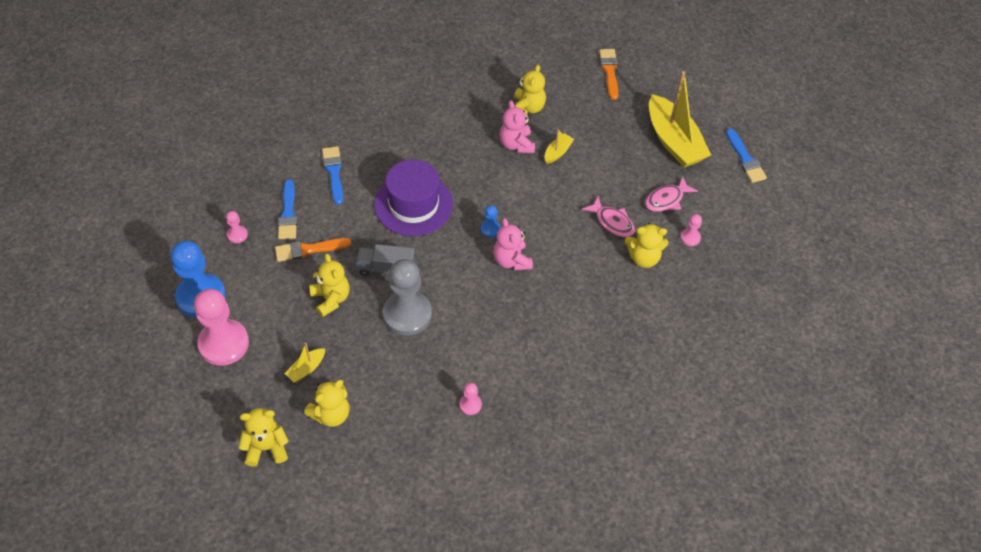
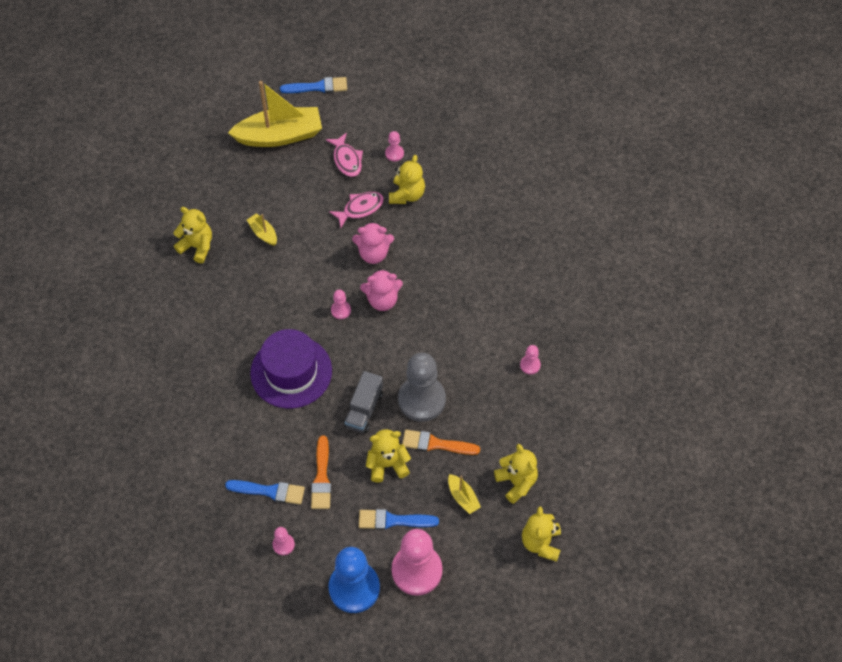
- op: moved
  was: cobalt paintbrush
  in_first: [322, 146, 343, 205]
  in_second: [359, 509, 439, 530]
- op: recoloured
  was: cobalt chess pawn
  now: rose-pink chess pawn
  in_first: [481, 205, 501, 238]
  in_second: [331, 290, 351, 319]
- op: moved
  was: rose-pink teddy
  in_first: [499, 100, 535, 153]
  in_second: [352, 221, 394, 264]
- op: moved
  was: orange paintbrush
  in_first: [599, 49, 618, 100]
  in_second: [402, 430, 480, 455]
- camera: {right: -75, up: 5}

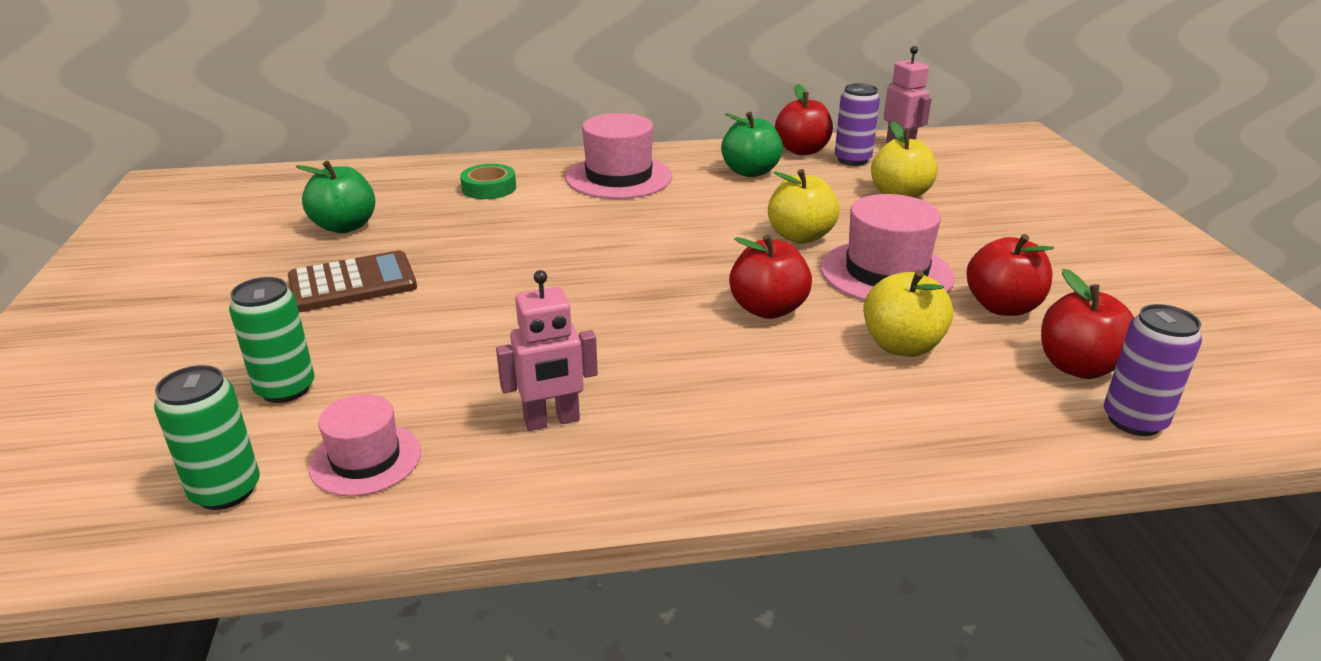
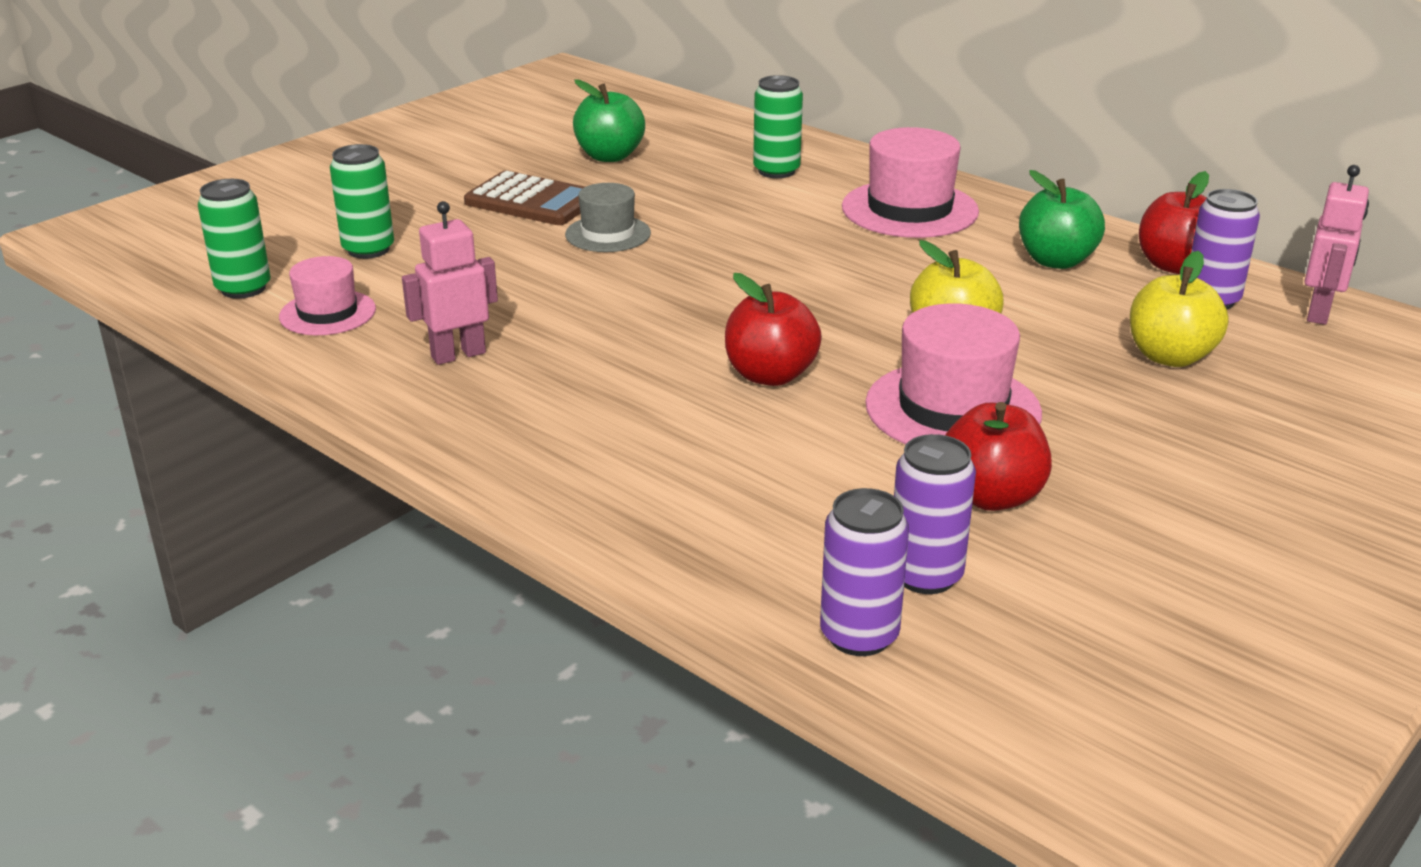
- op: replaced
  was: leaf-green roll of tape
  now: leaf-green tin
  in_first: [460, 164, 516, 199]
  in_second: [753, 75, 803, 178]
- op: turned
  was: rose-pink robot
  in_first: [496, 270, 598, 431]
  in_second: [402, 201, 498, 365]
  clockwise: 120
- op: removed
  was: bright yellow toy apple
  in_first: [863, 270, 954, 357]
- op: replaced
  was: crimson toy apple
  now: royal purple tin
  in_first: [1041, 269, 1134, 379]
  in_second: [894, 434, 976, 594]
- op: added
  now: ash-grey hat
  in_second: [565, 183, 651, 252]
- camera: {right: 50, up: 0}

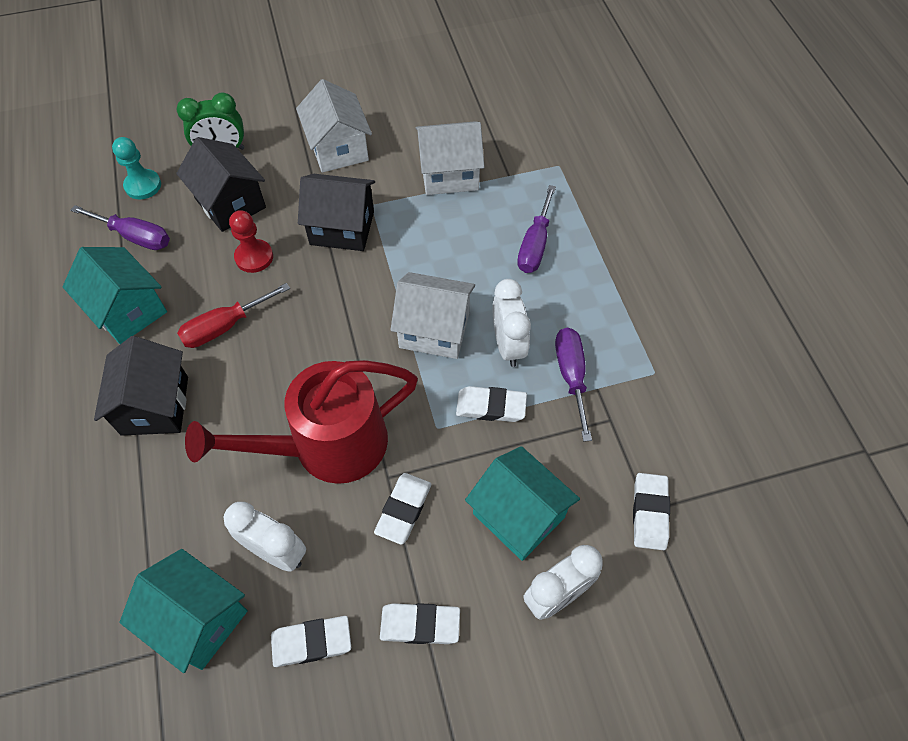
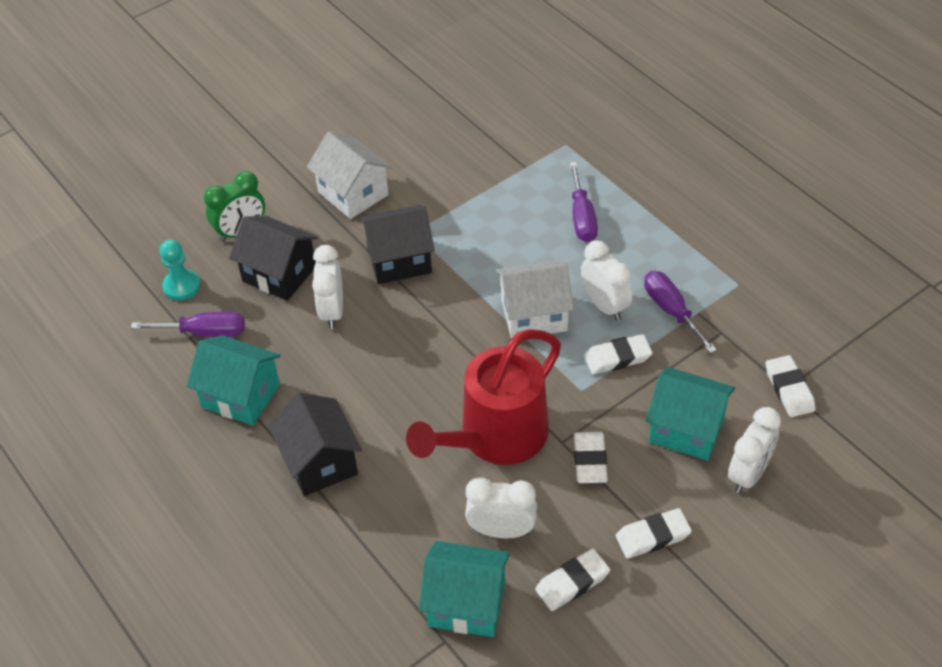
- op: removed
  was: crimson flat screwdriver
  in_first: [177, 283, 290, 348]
- op: replaced
  was: crimson chess pawn
  now: snow-white clock
  in_first: [229, 210, 273, 273]
  in_second: [312, 245, 343, 329]
- op: removed
  was: snow-white house
  in_first: [415, 121, 484, 195]
- camera: {right: -20, up: -10}

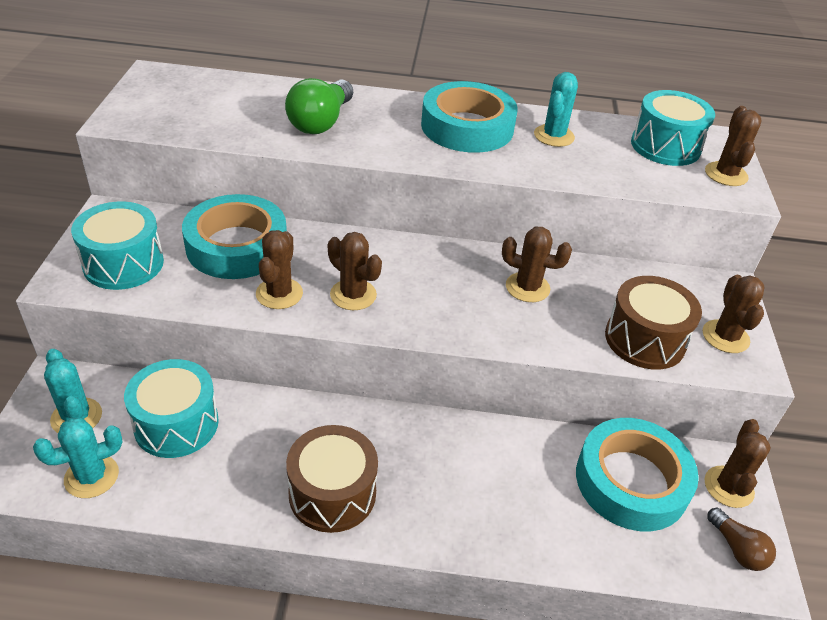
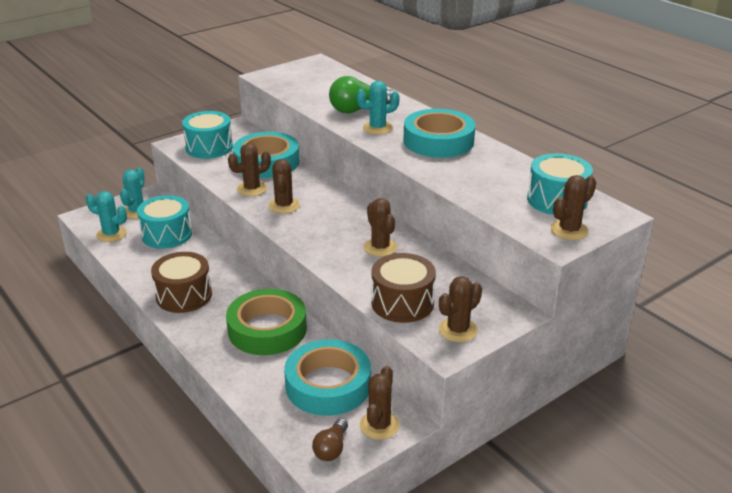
- op: moved
  was: aqua saguaro cactus
  in_first: [534, 72, 578, 147]
  in_second: [356, 81, 400, 135]
- op: turned
  was: russet saguaro cactus
  in_first: [704, 419, 771, 508]
  in_second: [360, 366, 400, 440]
  clockwise: -45
- op: added
  now: leaf-green roll of tape
  in_second: [226, 289, 307, 355]
- camera: {right: 50, up: -10}

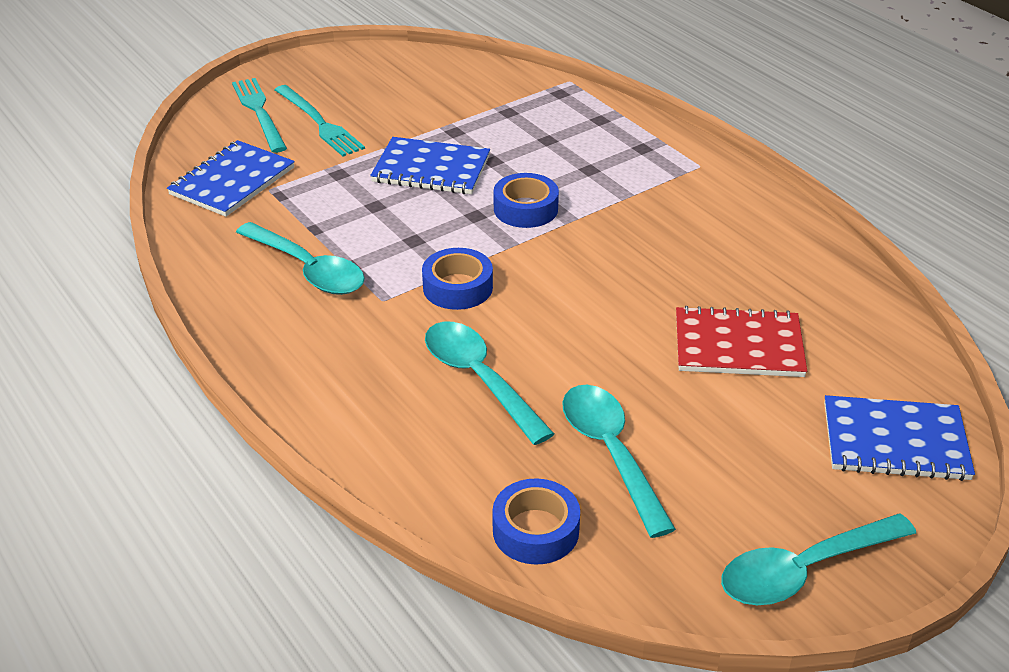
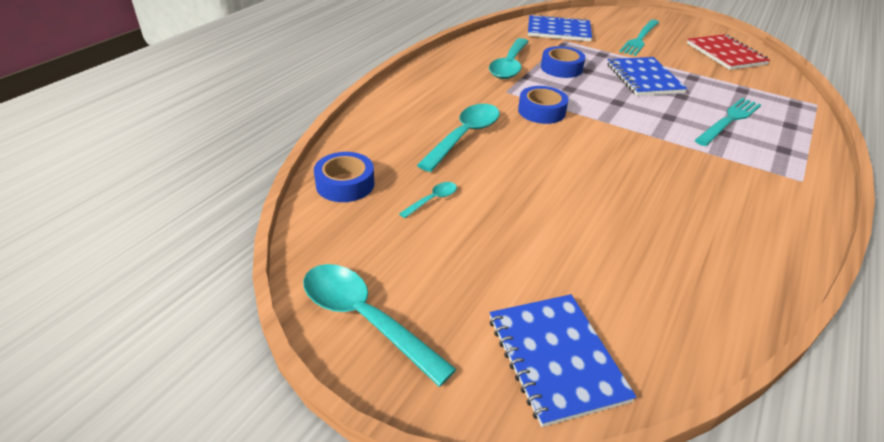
- op: moved
  was: aqua dinner fork
  in_first: [232, 78, 287, 153]
  in_second: [695, 98, 761, 146]
- op: moved
  was: cobalt roll of tape
  in_first: [494, 173, 559, 228]
  in_second: [541, 46, 585, 78]
- op: resized
  was: aqua teaspoon
  in_first: [562, 385, 676, 538]
  in_second: [399, 182, 457, 218]
  ratio: 0.47
- op: moved
  was: crimson notebook
  in_first: [676, 306, 807, 377]
  in_second: [687, 34, 770, 70]
- camera: {right: 65, up: 0}

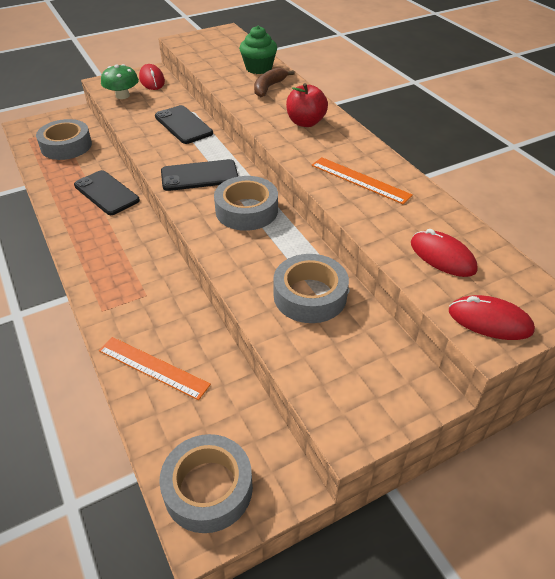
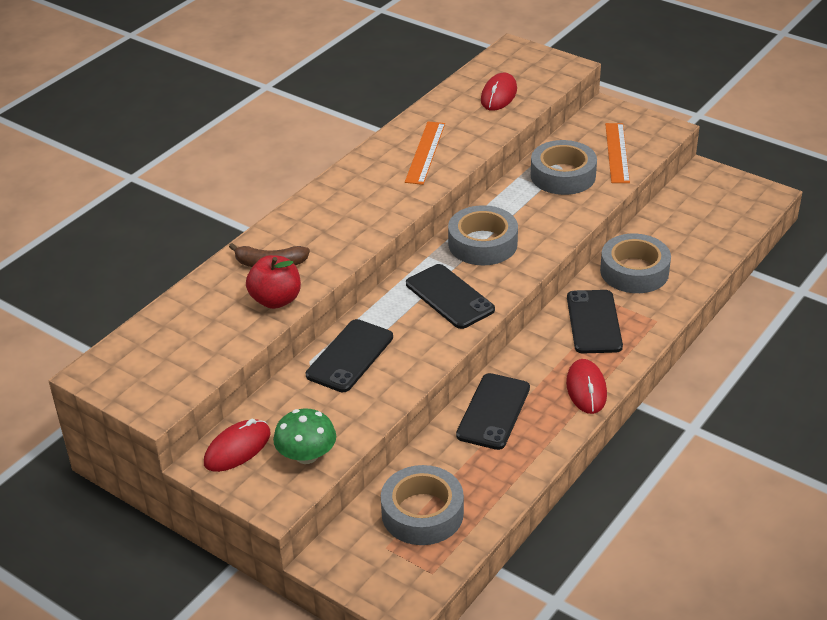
- op: moved
  was: orange measuring stick
  in_first: [99, 337, 211, 400]
  in_second: [605, 123, 630, 183]
- op: moved
  was: ash-grey roll of tape
  in_first: [159, 434, 253, 533]
  in_second: [600, 234, 671, 293]
- op: removed
  was: leaf-green fairy cake
  in_first: [239, 26, 277, 74]
- op: moved
  was: crimson toy apple
  in_first: [286, 83, 328, 127]
  in_second: [246, 255, 301, 309]
- op: moved
  was: crimson computer mouse
  in_first: [449, 295, 535, 340]
  in_second: [566, 359, 607, 414]
- op: added
  now: jet-black phone
  in_second: [567, 290, 623, 354]
- camera: {right: -115, up: -5}

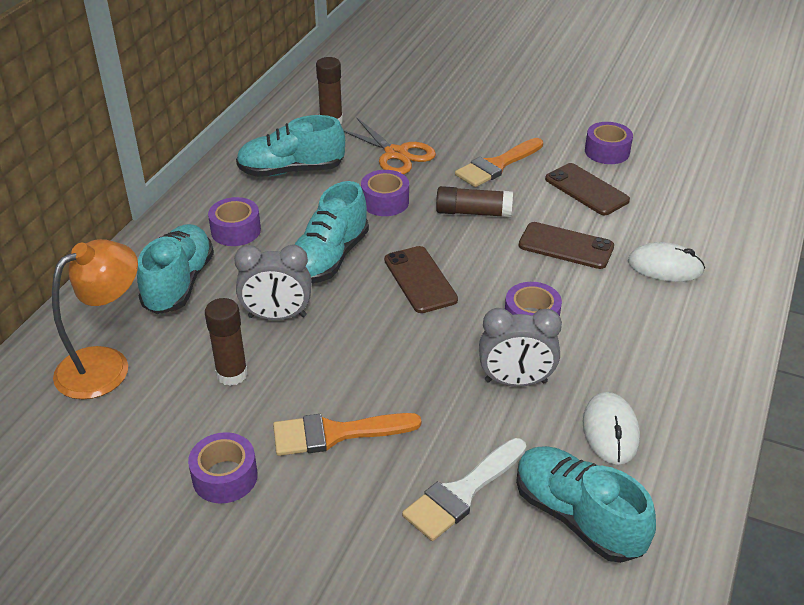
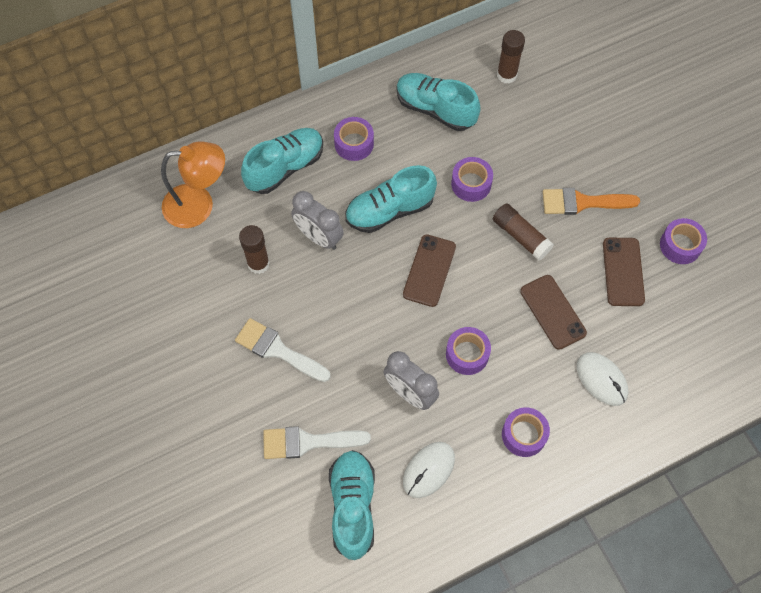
- op: moved
  was: royal purple roll of tape
  in_first: [188, 432, 258, 504]
  in_second: [502, 407, 550, 457]
- op: recoloured
  was: orange paintbrush
  now: snow-white paintbrush
  in_first: [273, 413, 421, 456]
  in_second: [235, 318, 331, 382]
- op: removed
  was: orange shears
  in_first: [344, 117, 436, 174]
- camera: {right: 40, up: 25}

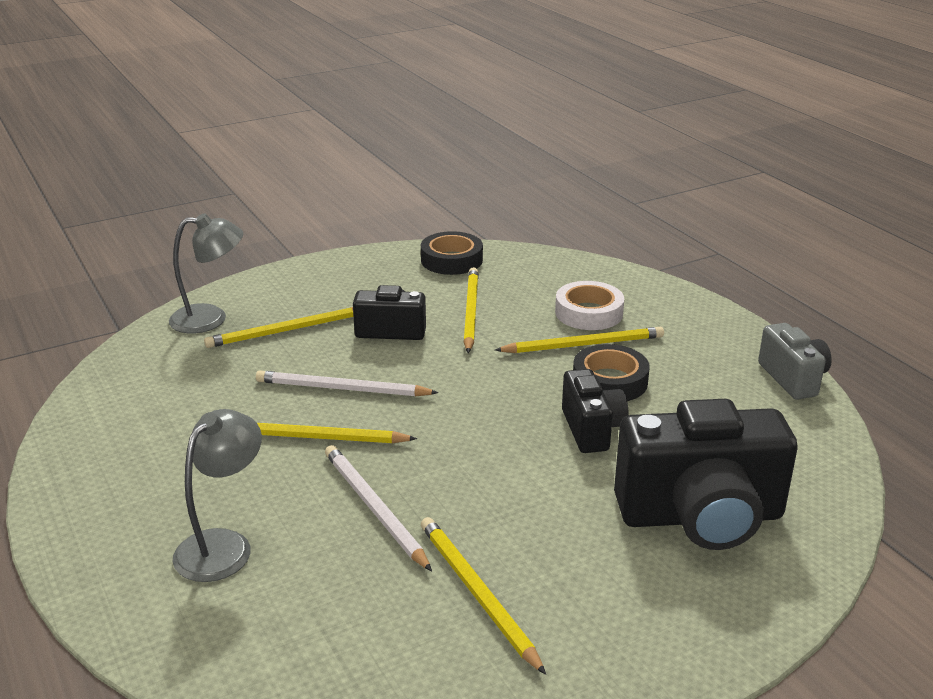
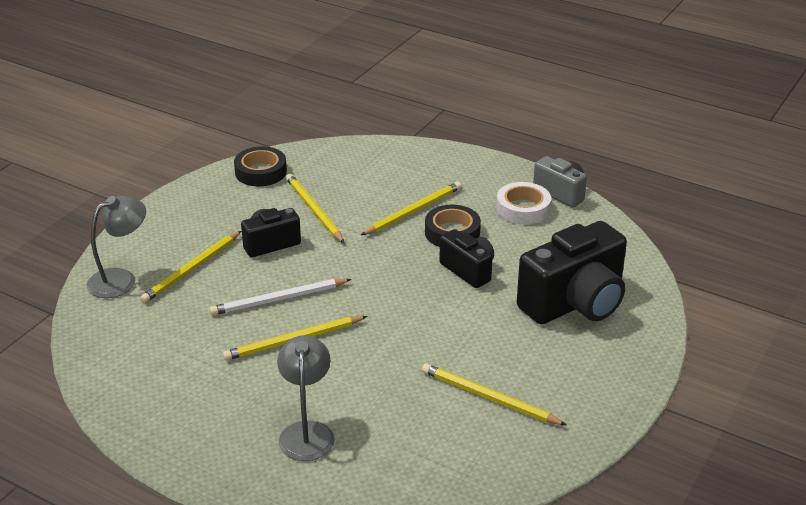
- op: removed
  was: snow-white lead pencil
  in_first: [325, 445, 432, 572]
- op: moved
  was: snow-white roll of tape
  in_first: [555, 281, 624, 330]
  in_second: [496, 182, 551, 225]
- camera: {right: -30, up: 5}

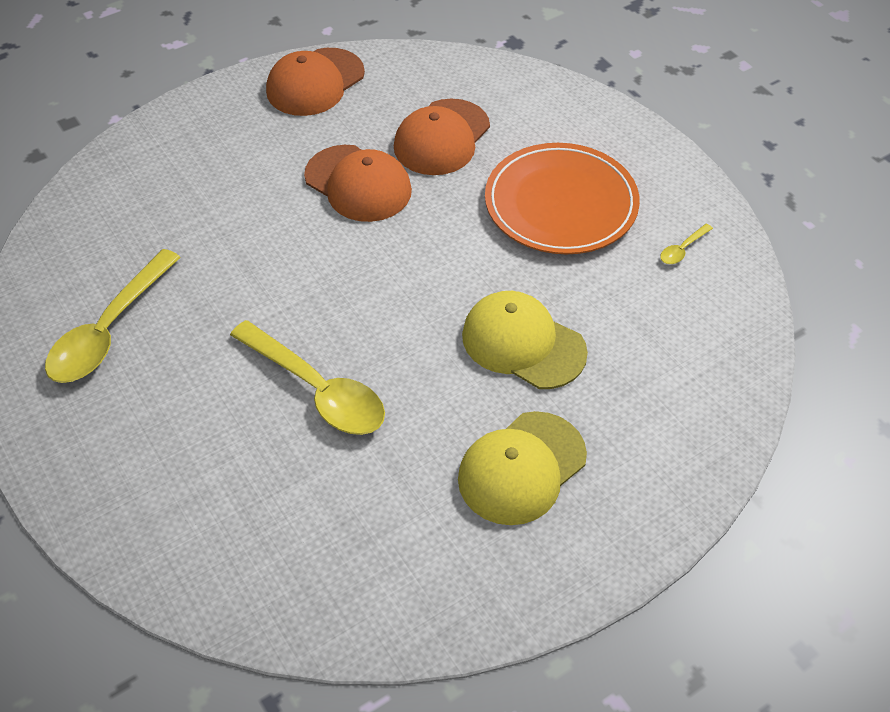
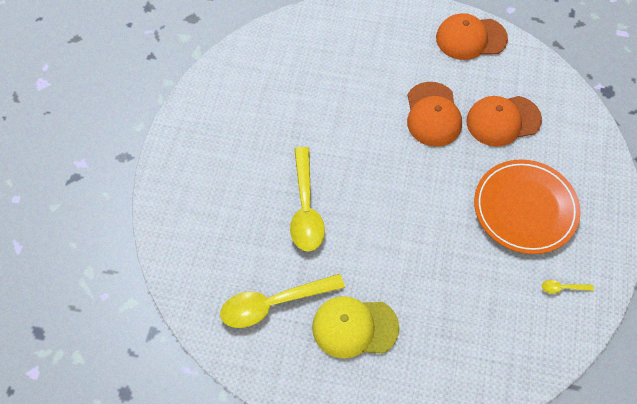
- op: moved
  was: bright yellow teaspoon
  in_first: [45, 249, 181, 383]
  in_second: [220, 274, 345, 328]
- op: removed
  was: bright yellow cap
  in_first: [462, 291, 588, 389]
- camera: {right: 45, up: 10}

